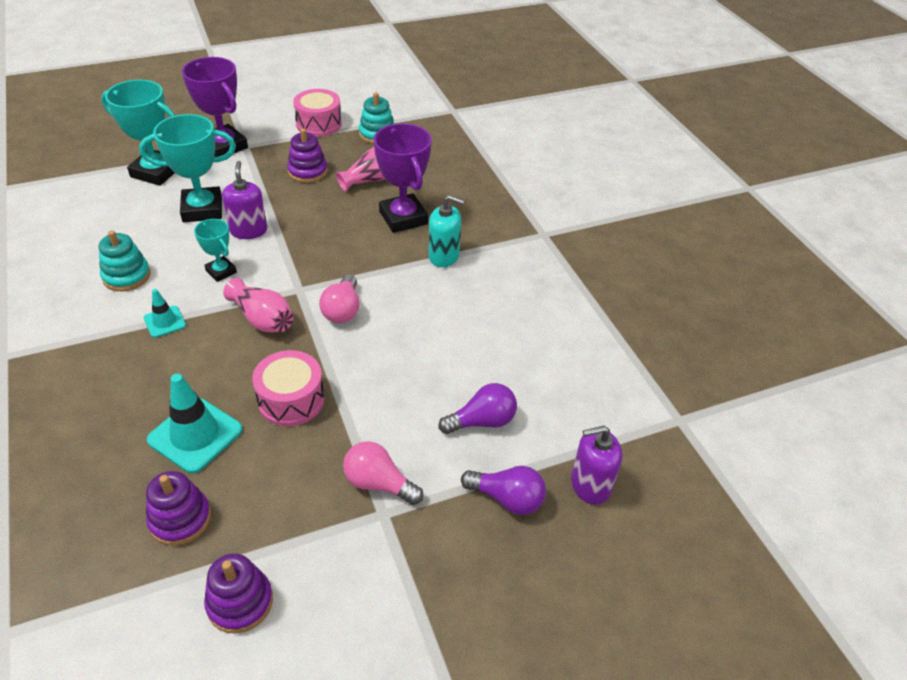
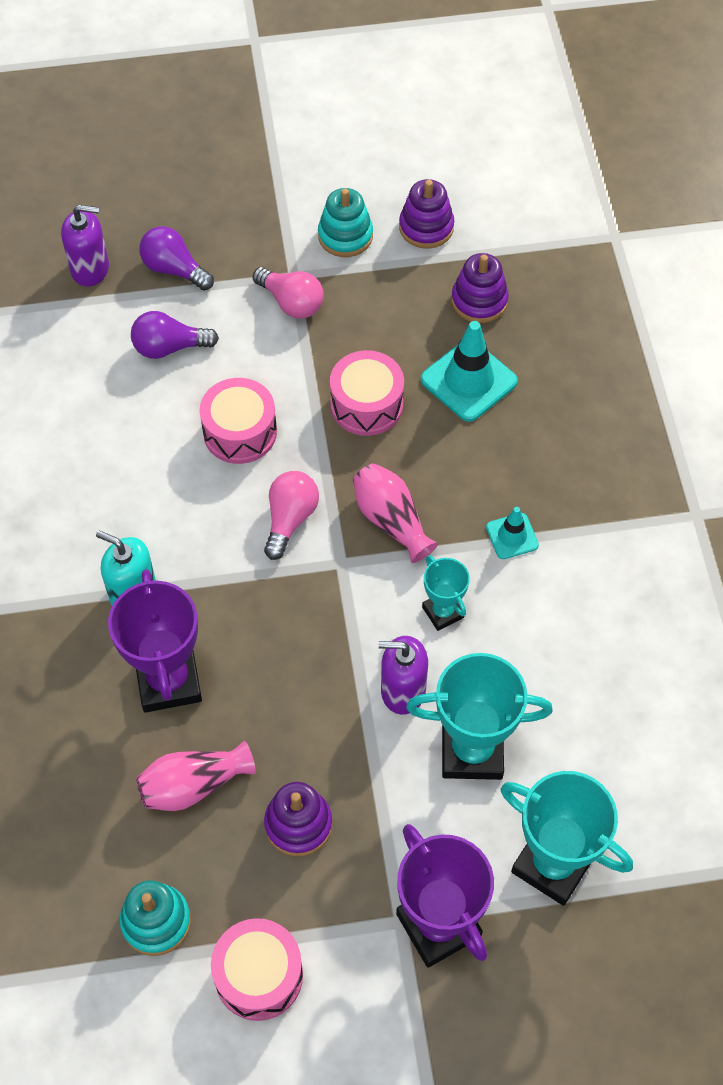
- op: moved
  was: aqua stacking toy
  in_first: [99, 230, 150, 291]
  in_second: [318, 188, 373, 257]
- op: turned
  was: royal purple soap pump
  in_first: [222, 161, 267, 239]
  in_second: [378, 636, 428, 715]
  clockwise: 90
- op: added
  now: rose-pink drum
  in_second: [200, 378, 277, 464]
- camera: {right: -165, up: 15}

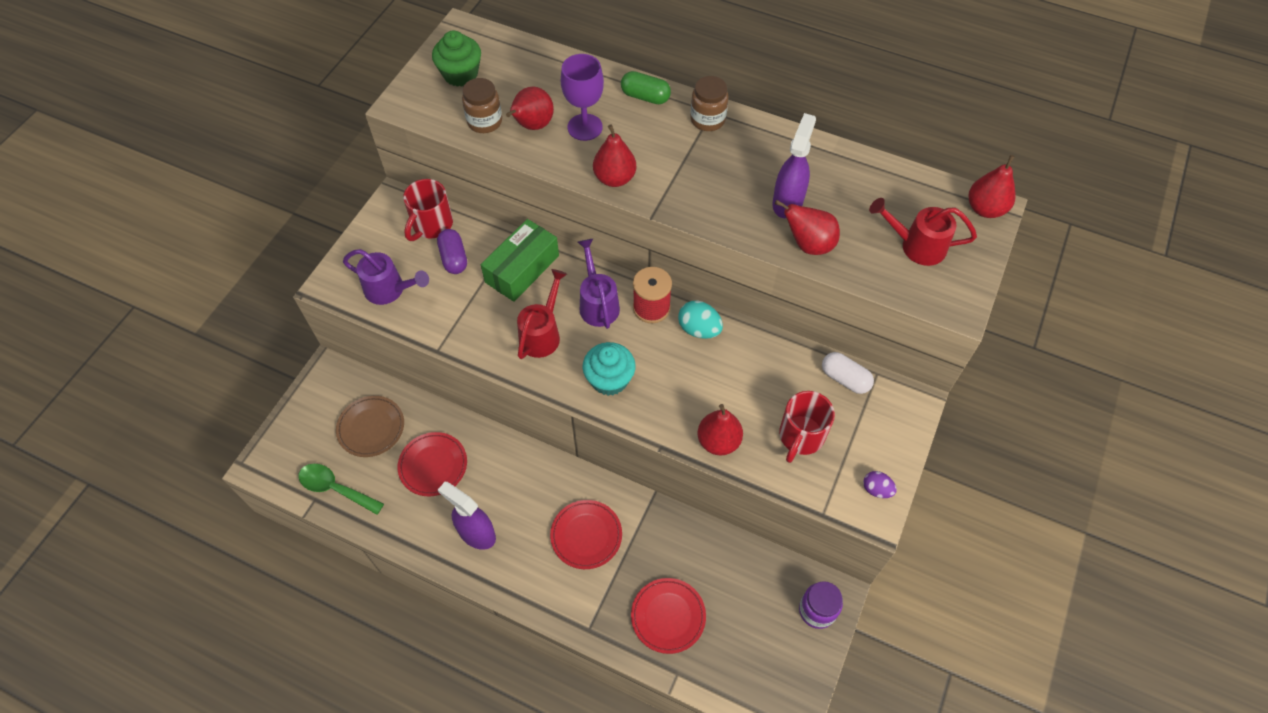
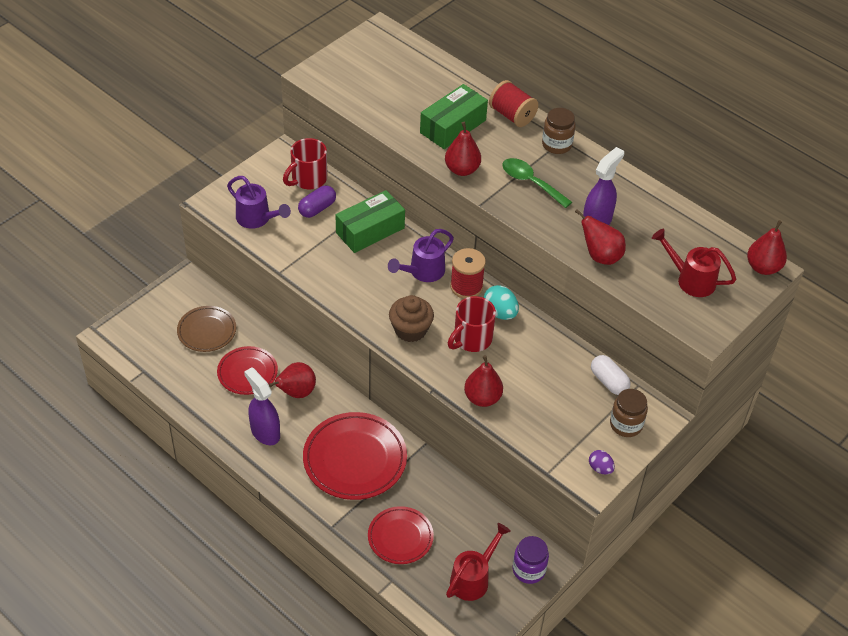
- op: moved
  was: leaf-green teaspoon
  in_first: [299, 464, 384, 515]
  in_second: [502, 158, 572, 208]
- op: removed
  was: leaf-green fairy cake
  in_first: [432, 30, 481, 87]
- op: turned
  was: royal purple pill
  in_first: [437, 229, 467, 274]
  in_second: [298, 185, 336, 218]
  clockwise: 45
- op: moved
  was: russet jam jar
  in_first: [462, 78, 502, 133]
  in_second: [610, 389, 648, 437]
- op: moved
  was: crimson pear
  in_first: [506, 87, 554, 130]
  in_second: [269, 362, 316, 398]
- op: moved
  was: crimson watering pot
  in_first: [517, 269, 567, 359]
  in_second: [446, 523, 511, 601]
- op: resized
  was: crimson dinner plate
  in_first: [550, 500, 622, 569]
  in_second: [303, 412, 407, 500]
  ratio: 1.64
- op: replaced
  was: royal purple wine glass
  now: leaf-green package
  in_first: [561, 54, 604, 141]
  in_second: [420, 84, 488, 149]
- op: turned
  was: royal purple watering pot
  in_first: [578, 239, 620, 329]
  in_second: [388, 229, 454, 282]
  clockwise: -135
- op: recoloured
  was: aqua fairy cake
  now: russet fairy cake
  in_first: [582, 342, 636, 396]
  in_second: [389, 295, 434, 342]
- op: replaced
  was: leaf-green pill
  now: crimson spool
  in_first: [621, 71, 671, 104]
  in_second: [489, 80, 538, 127]
- op: moved
  was: crimson mug
  in_first: [779, 391, 835, 463]
  in_second: [448, 296, 496, 352]
- camera: {right: 15, up: -10}

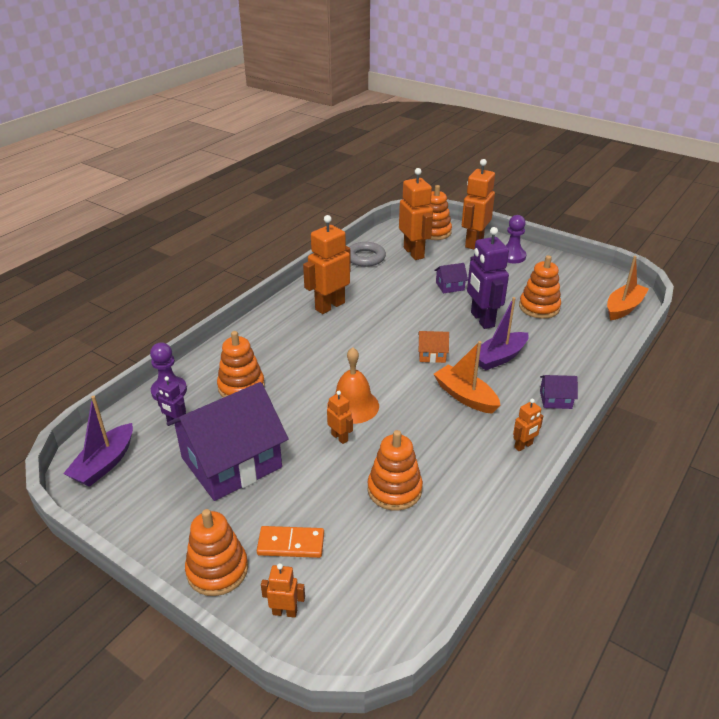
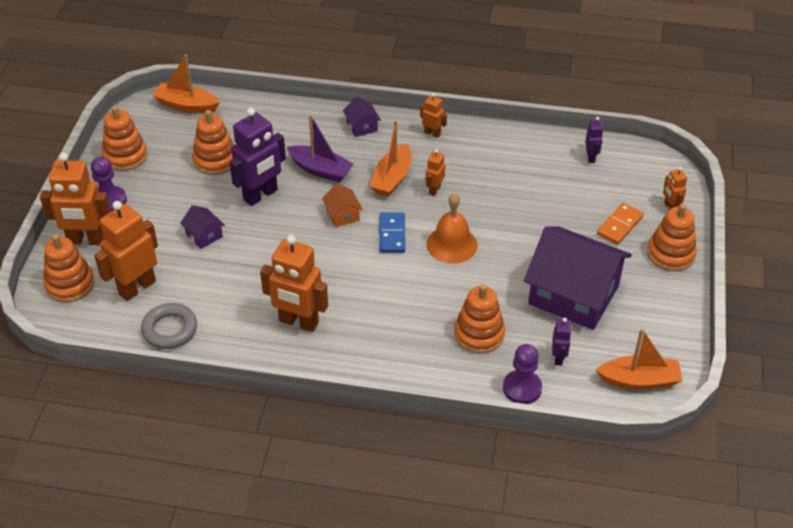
- op: recoloured
  was: royal purple sailboat
  now: orange sailboat
  in_first: [63, 396, 133, 487]
  in_second: [596, 328, 682, 389]
- op: turned
  was: orange domino tile
  in_first: [257, 526, 324, 558]
  in_second: [597, 203, 644, 245]
  clockwise: 60
- op: moved
  was: orange robot
  in_first: [327, 391, 353, 444]
  in_second: [426, 149, 445, 196]
- op: moved
  was: orange stacking toy
  in_first: [368, 430, 423, 511]
  in_second: [102, 106, 147, 171]
- op: added
  now: cobalt domino tile
  in_second: [379, 213, 405, 253]
- op: added
  now: royal purple robot
  in_second: [585, 117, 604, 163]
- camera: {right: -115, up: 10}

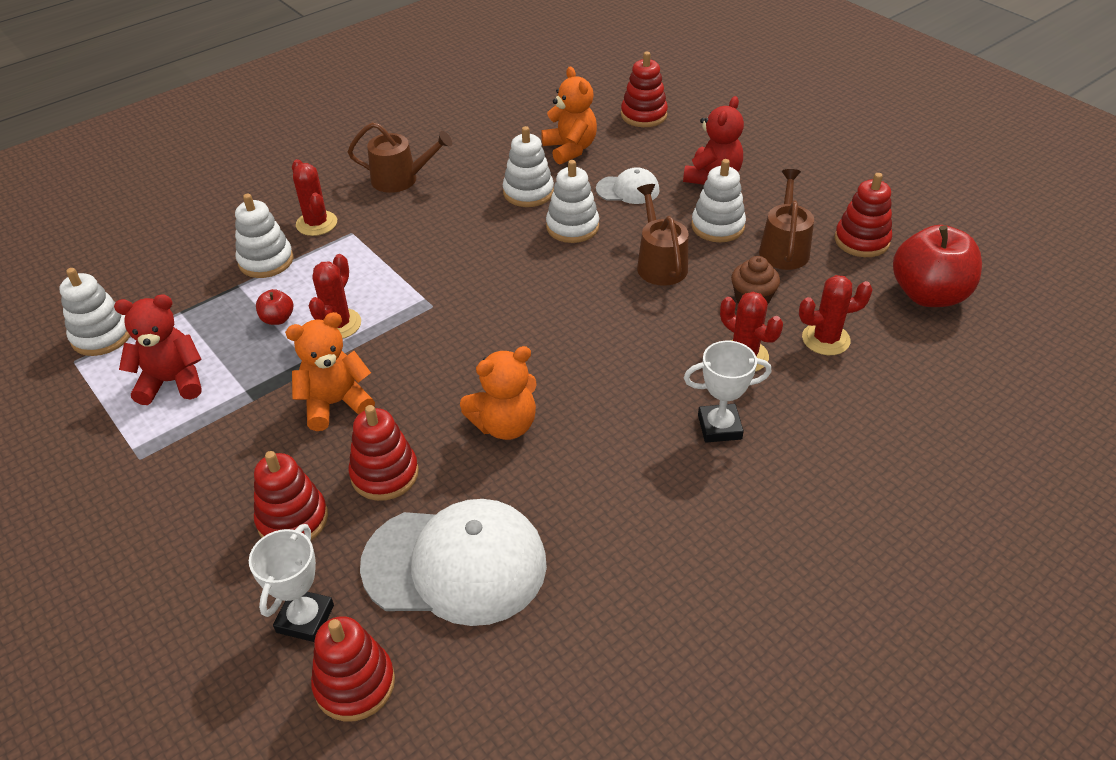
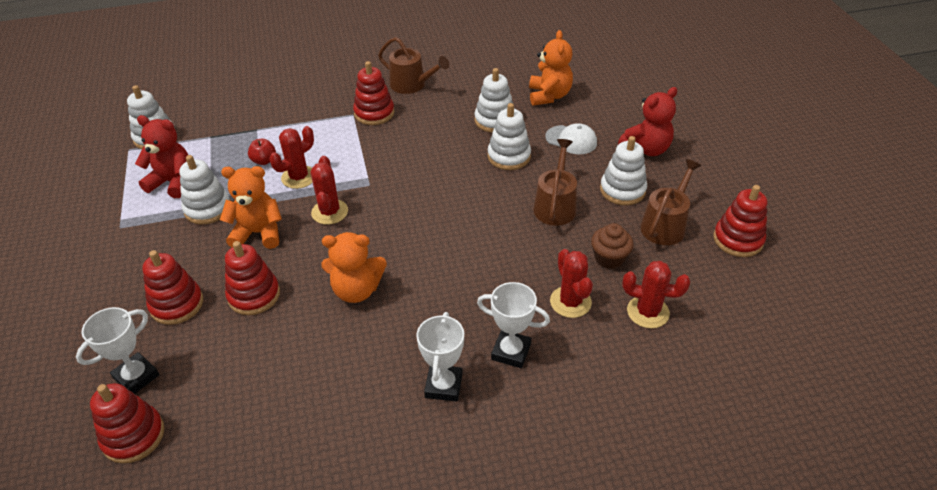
- op: moved
  was: snow-white stacking toy
  in_first: [235, 194, 293, 278]
  in_second: [179, 155, 231, 225]
- op: moved
  was: crimson saguaro cactus
  in_first: [292, 159, 337, 236]
  in_second: [311, 156, 348, 225]
- op: removed
  was: snow-white cap
  in_first: [360, 499, 547, 626]
- op: moved
  was: crimson stacking toy
  in_first: [621, 52, 668, 127]
  in_second: [353, 61, 394, 125]
- op: removed
  was: crimson toy apple
  in_first: [893, 225, 982, 307]
- op: added
  now: snow-white prize cup
  in_second: [416, 312, 464, 401]
- camera: {right: 25, up: 0}

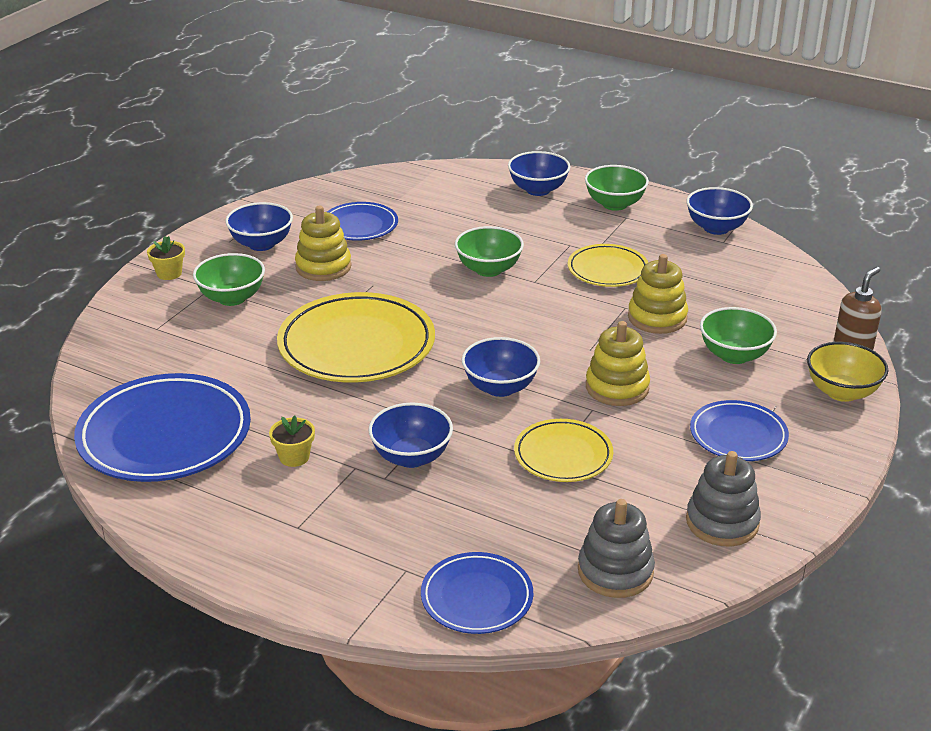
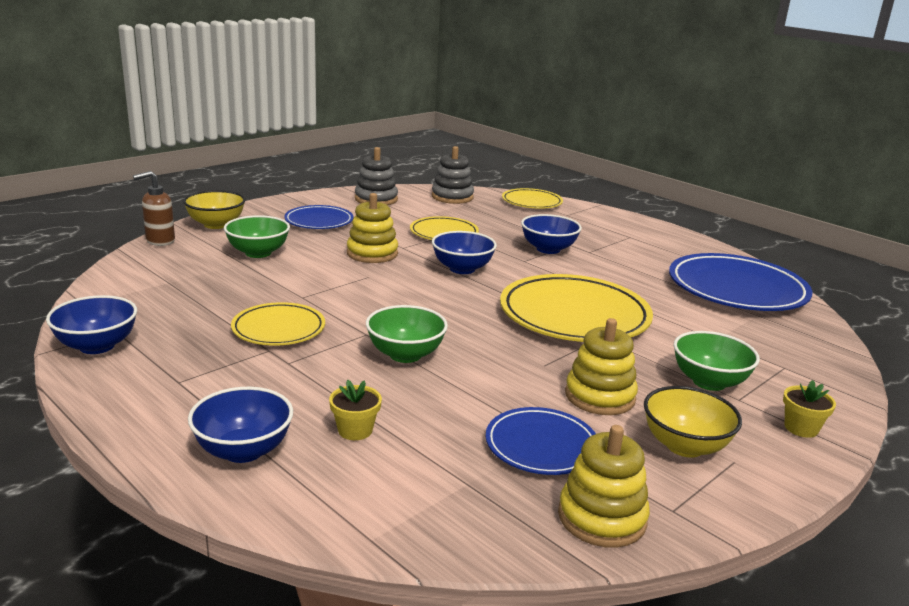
- op: recoloured
  was: cobalt bowl
  now: bright yellow bowl
  in_first: [225, 202, 293, 251]
  in_second: [644, 386, 742, 457]
- op: moved
  was: bright yellow potted plant
  in_first: [269, 416, 315, 467]
  in_second: [329, 380, 382, 440]
- op: recoloured
  was: cobalt dinner plate
  now: bright yellow dinner plate
  in_first: [421, 552, 533, 634]
  in_second: [502, 188, 563, 209]
- op: removed
  was: leaf-green bowl
  in_first: [585, 165, 649, 211]
- op: moved
  was: bright yellow stacking toy
  in_first: [628, 254, 688, 334]
  in_second: [558, 425, 650, 548]
- camera: {right: -165, up: -10}

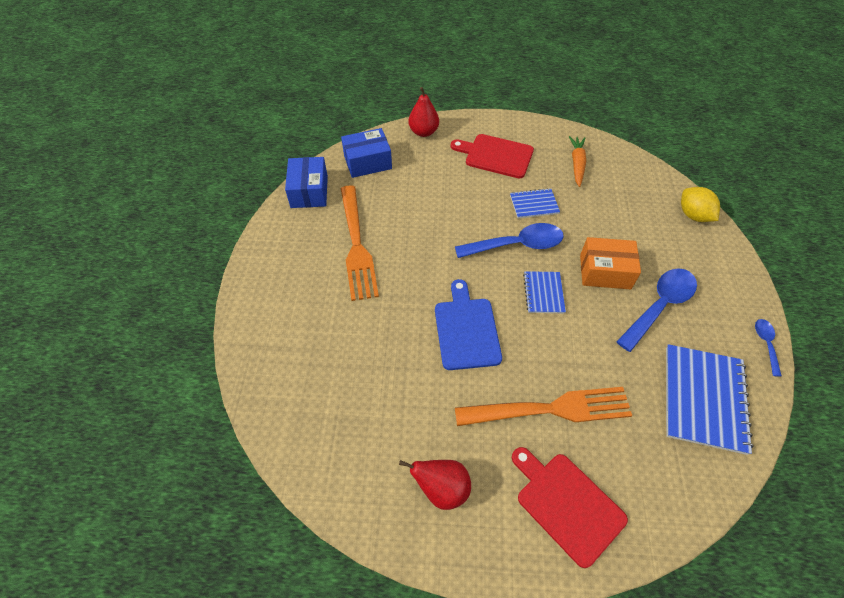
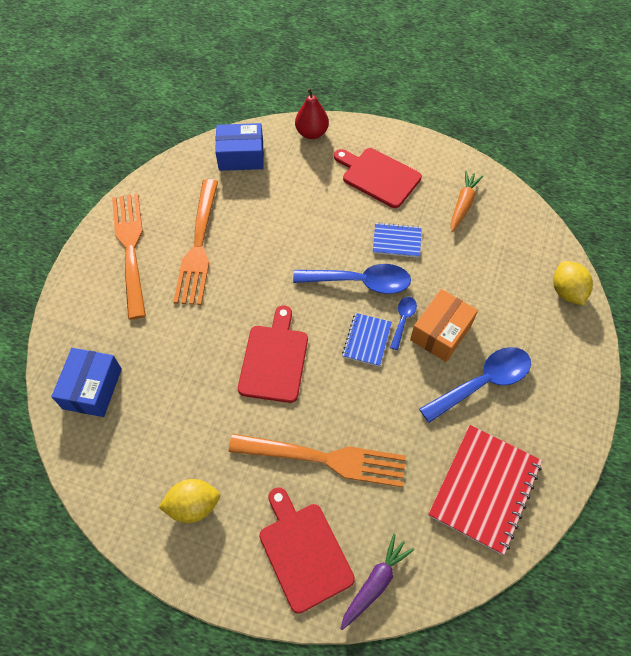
- op: moved
  was: cobalt package
  in_first: [285, 157, 328, 208]
  in_second: [51, 348, 122, 417]
- op: replaced
  was: crimson pear
  now: bright yellow citrus fruit
  in_first: [399, 460, 471, 510]
  in_second: [158, 479, 220, 523]
- op: recoloured
  was: cobalt chopping board
  now: crimson chopping board
  in_first: [435, 279, 502, 370]
  in_second: [238, 305, 308, 403]
- op: turned
  was: orange package
  in_first: [580, 237, 641, 289]
  in_second: [410, 289, 478, 362]
  clockwise: -75
- op: recoloured
  was: cobalt notebook
  now: crimson notebook
  in_first: [666, 344, 754, 455]
  in_second: [428, 425, 542, 555]
- op: moved
  was: cobalt teaspoon
  in_first: [755, 319, 782, 377]
  in_second: [390, 297, 417, 350]
- op: added
  now: orange dinner fork
  in_second: [112, 193, 146, 320]
- op: added
  now: royal purple toy carrot
  in_second: [340, 534, 414, 630]
- camera: {right: 15, up: 5}

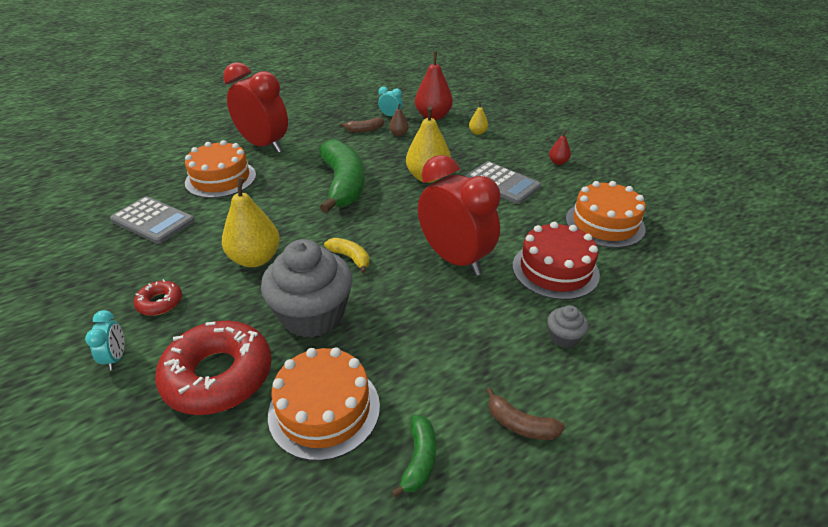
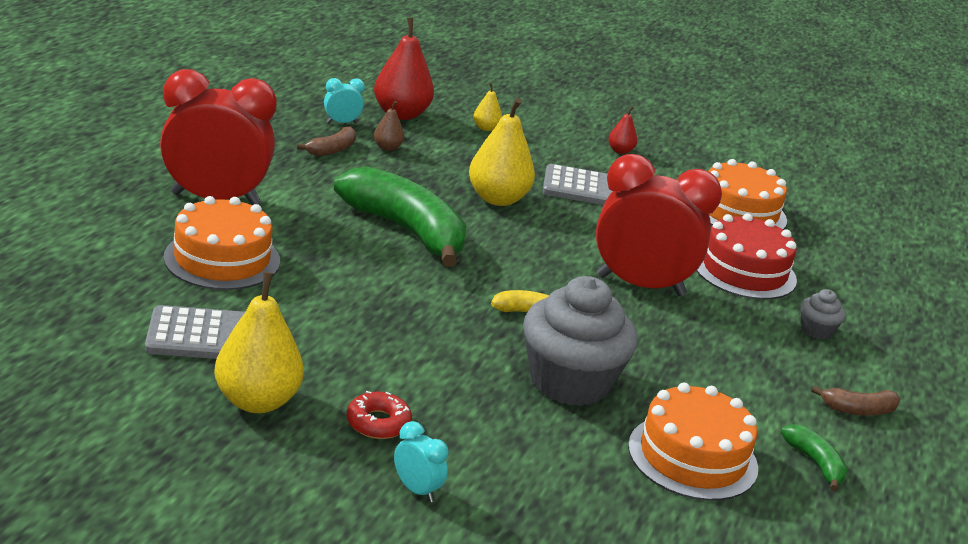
- op: removed
  was: crimson donut
  in_first: [155, 321, 272, 415]
- op: moved
  was: bright yellow pear
  in_first: [222, 177, 280, 267]
  in_second: [214, 272, 304, 413]
- camera: {right: -40, up: -10}

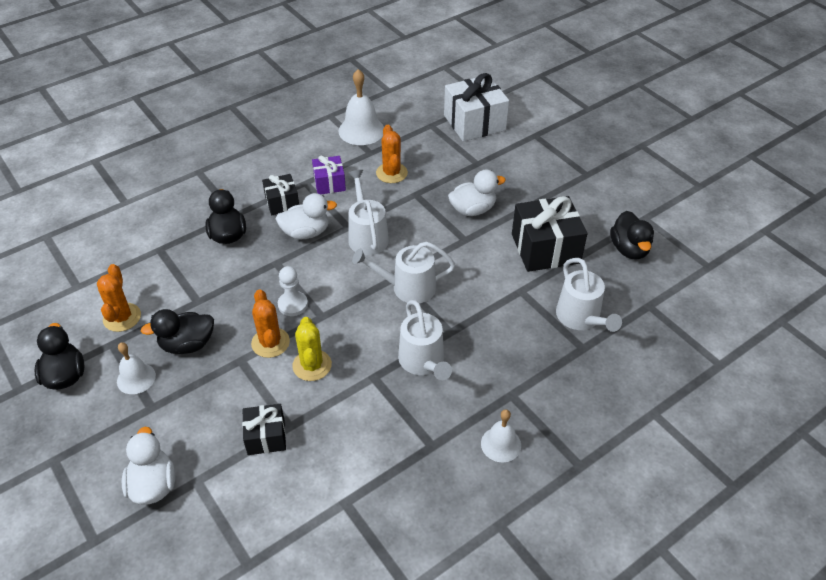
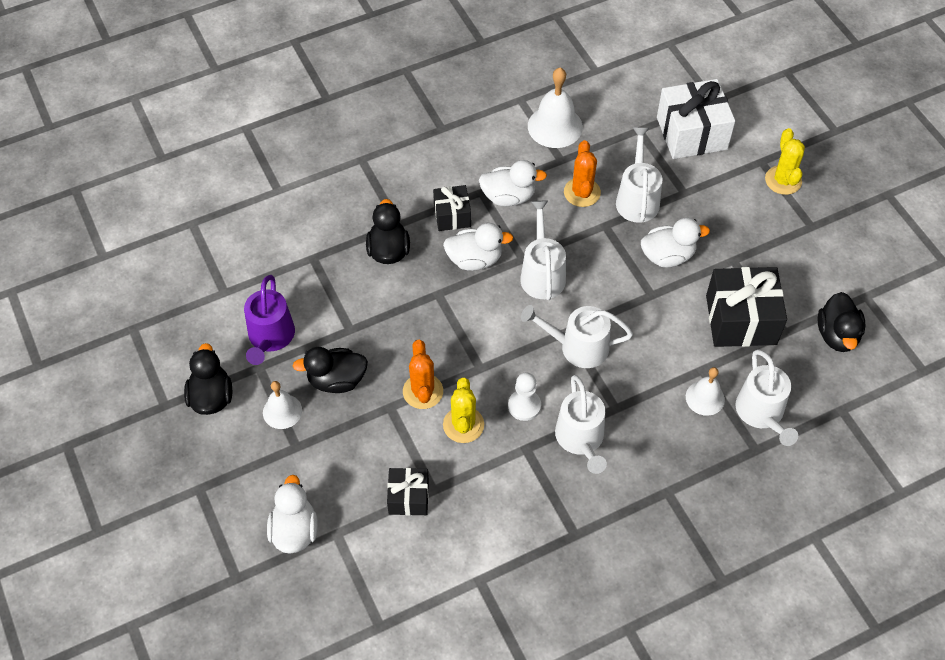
- op: replaced
  was: orange saguaro cactus
  now: royal purple watering pot
  in_first: [97, 264, 141, 332]
  in_second: [244, 275, 295, 365]
- op: moved
  was: snow-white chess pawn
  in_first: [278, 266, 308, 316]
  in_second: [508, 372, 541, 421]
- op: replaced
  was: royal purple present
  now: snow-white rubber duck
  in_first: [312, 155, 346, 195]
  in_second: [479, 160, 547, 206]
- op: moved
  was: snow-white hand bell
  in_first: [481, 409, 521, 462]
  in_second: [686, 367, 725, 416]
- op: added
  now: snow-white watering pot
  in_second: [616, 128, 662, 223]
- op: added
  now: bright yellow saguaro cactus
  in_second: [765, 128, 805, 195]
- camera: {right: 10, up: 10}

